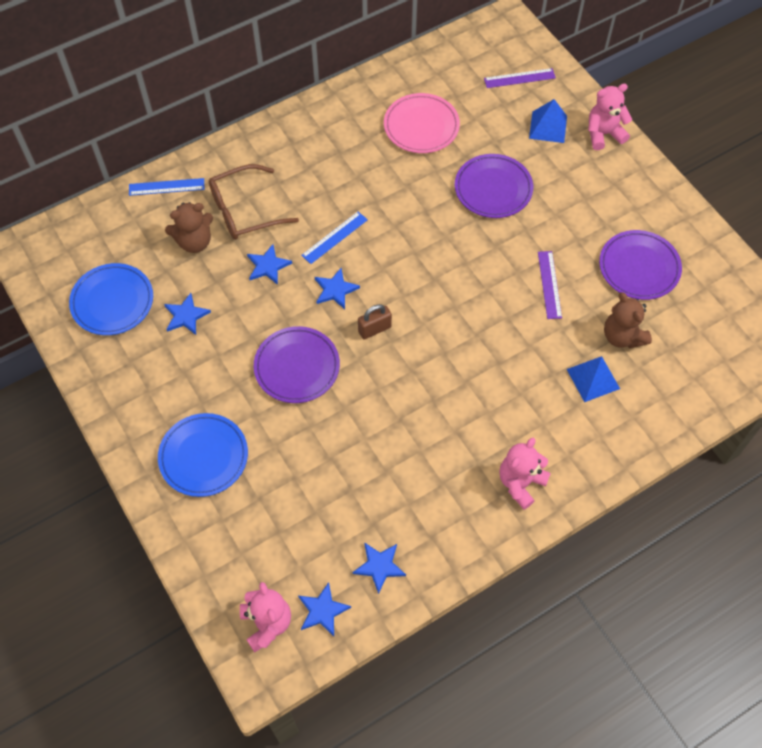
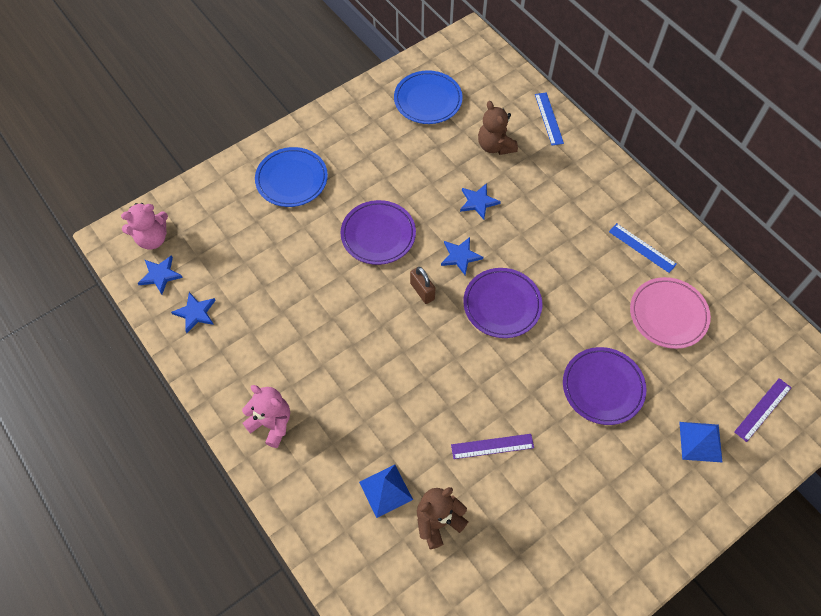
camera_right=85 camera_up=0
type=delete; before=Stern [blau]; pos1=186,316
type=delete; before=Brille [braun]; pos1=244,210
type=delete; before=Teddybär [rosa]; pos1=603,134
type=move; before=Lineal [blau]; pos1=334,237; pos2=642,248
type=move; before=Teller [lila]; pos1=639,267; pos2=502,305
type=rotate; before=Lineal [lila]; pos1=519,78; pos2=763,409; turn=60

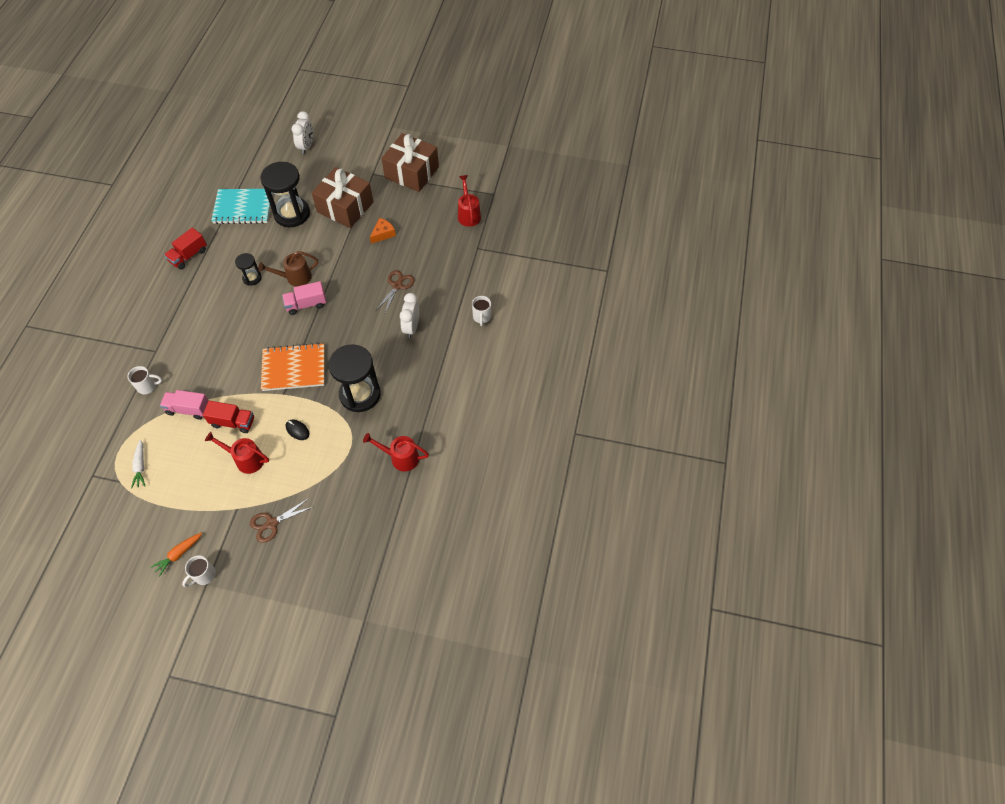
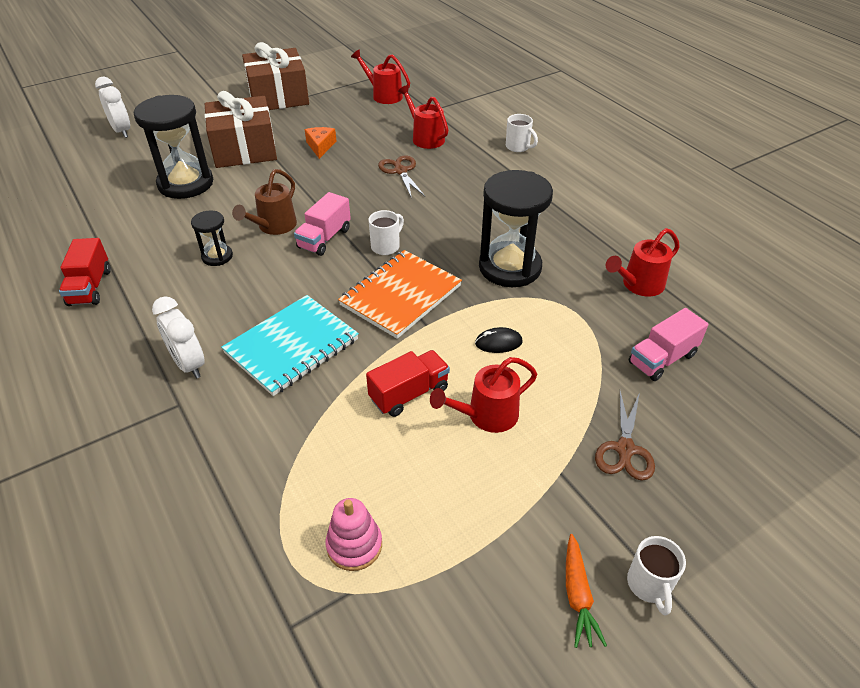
camera_right=-45 camera_up=-15
type=insert; after=Gießkanne [rot]; pos2=425,137
type=move; before=Tasse [weiß]; pos1=148,386; pos2=386,246
type=move; before=Lastwagen [rosa]; pos1=188,409; pos2=662,359
type=move; before=Notizbuch [türkis]; pos1=243,208; pos2=292,346
type=move; before=Wecker [weiß]; pos1=411,327; pos2=189,364
type=replace; before=Karotte [weiß]; after=Stapelspielzeug [rosa]; pos1=140,466; pos2=354,545

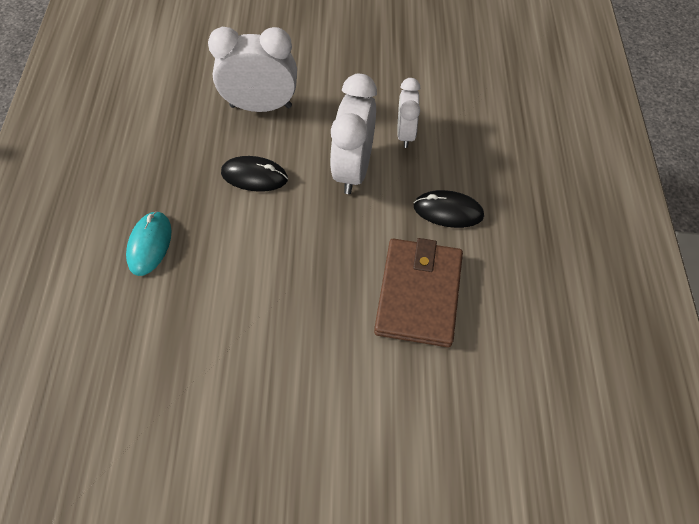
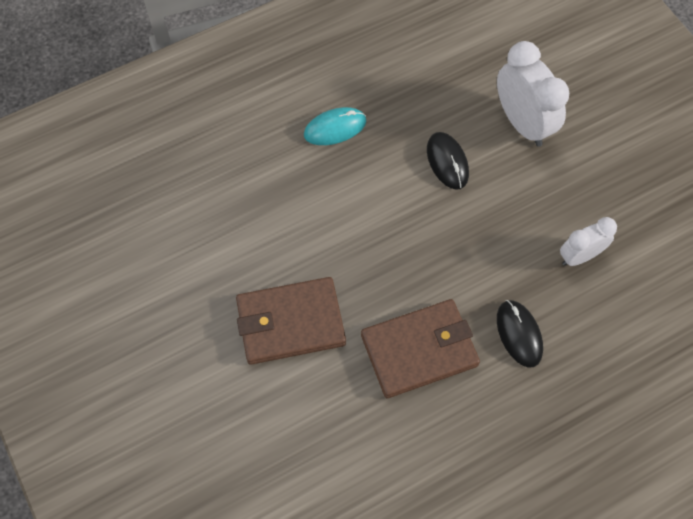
camera_right=60 camera_up=5
type=delete; before=Wecker [weiß]; pos1=353,169
type=insert; after=Geldbörse [braun]; pos2=290,323

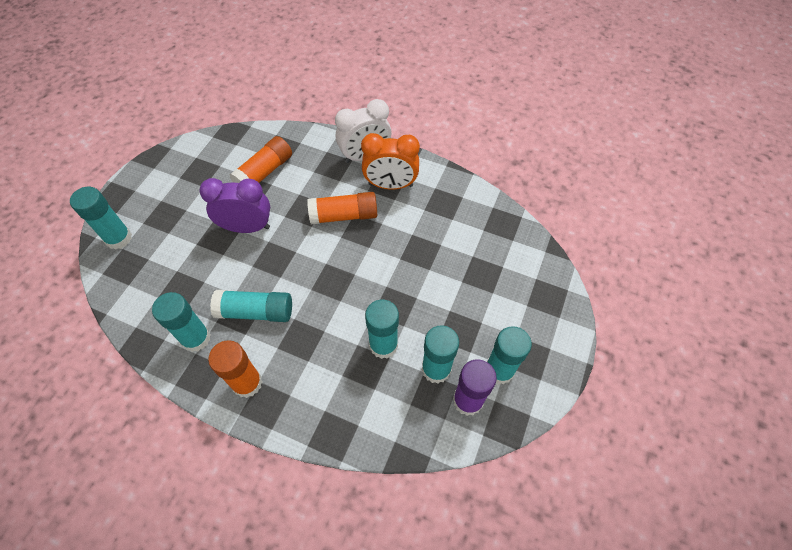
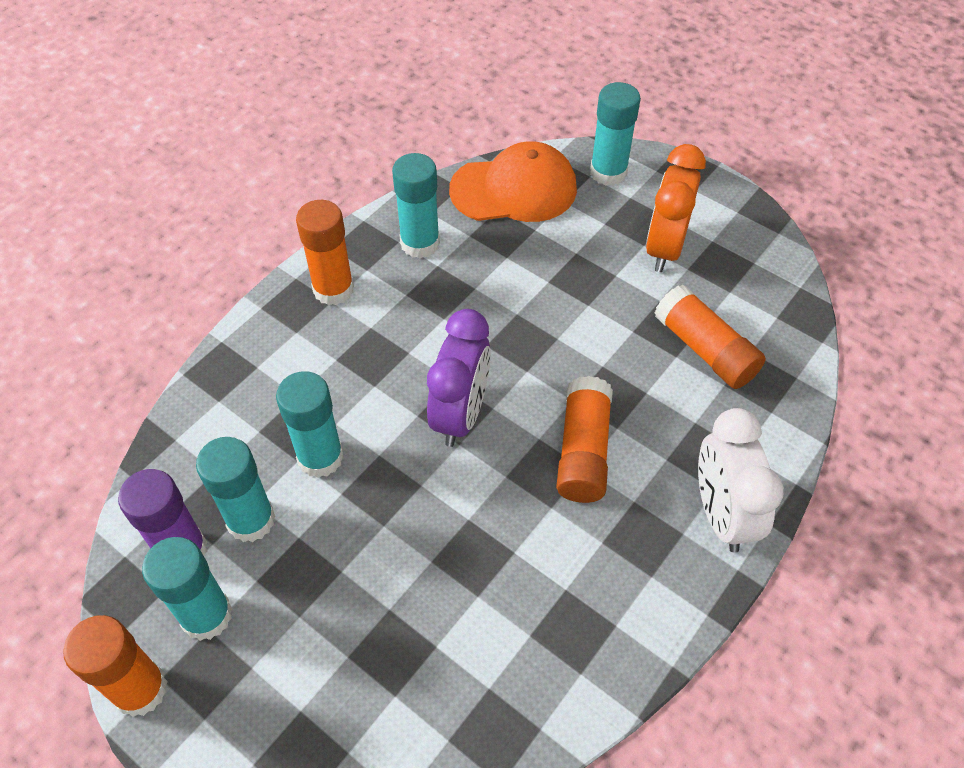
camera_right=105 camera_up=-5
type=delete; before=Klebestift [türkis]; pos1=255,312
type=insert; after=Klebestift [orange]; pos2=140,689
type=insert; after=Kappe [orange]; pos2=514,189
type=move; before=Wecker [lila]; pos1=247,227; pos2=460,414
type=move; before=Wecker [orange]; pos1=390,185; pos2=664,248

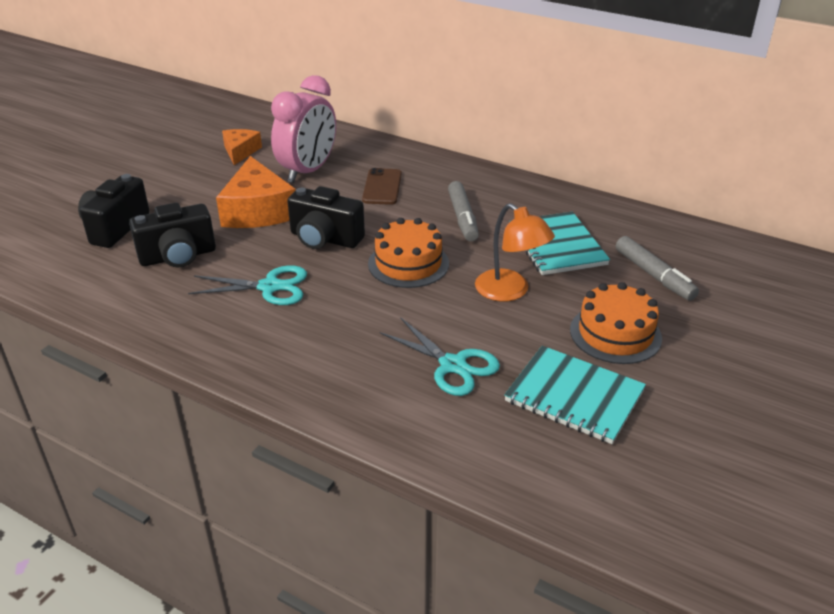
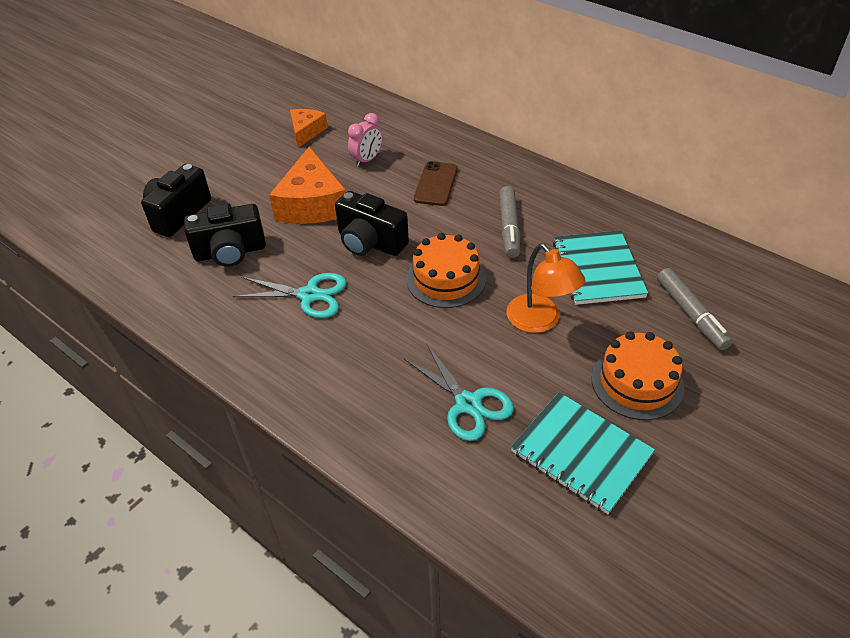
camera_right=10 camera_up=10
type=resize; before=Wecker [rosa]; pos1=308,171; pos2=367,160; scale=0.52

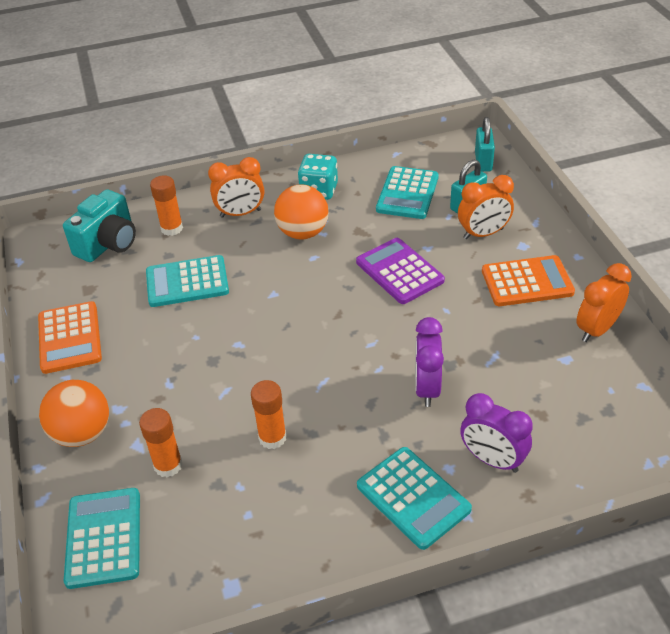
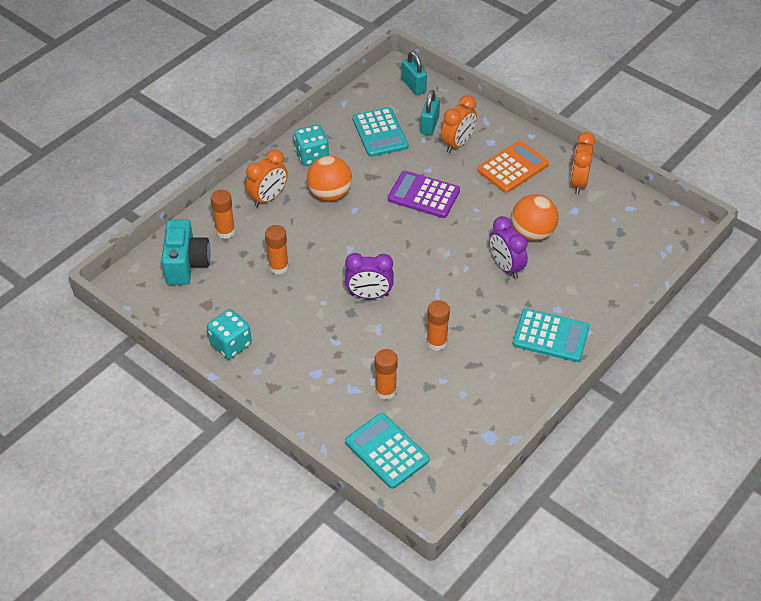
camera_right=-35 camera_up=5
type=move; before=Ball [orange]; pos1=82,433; pos2=532,233
type=move; before=Wecker [lila]; pos1=492,460; pos2=369,295
type=replace; before=Taschenrechner [orange]; after=Spielwürfel [türkis]; pos1=70,338; pos2=231,344
type=replace; before=Taschenrechner [türkis]; after=Klebestift [orange]; pos1=187,282; pos2=278,267

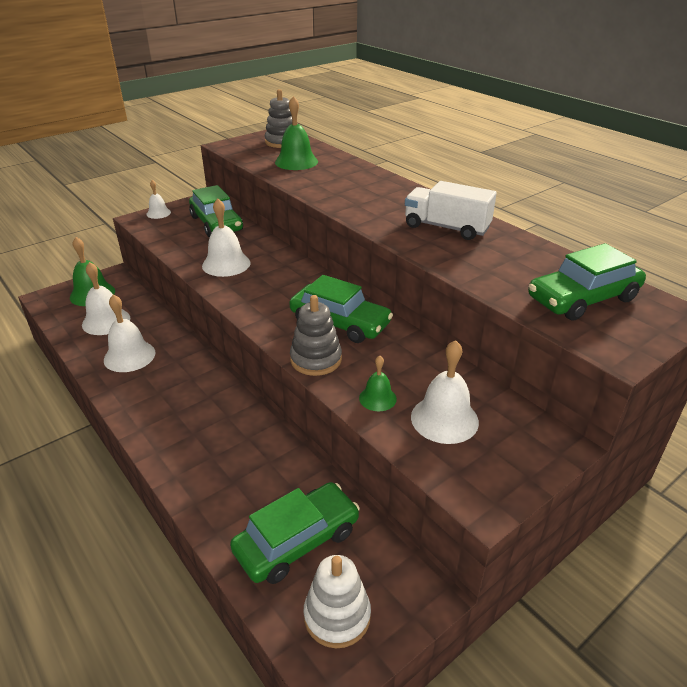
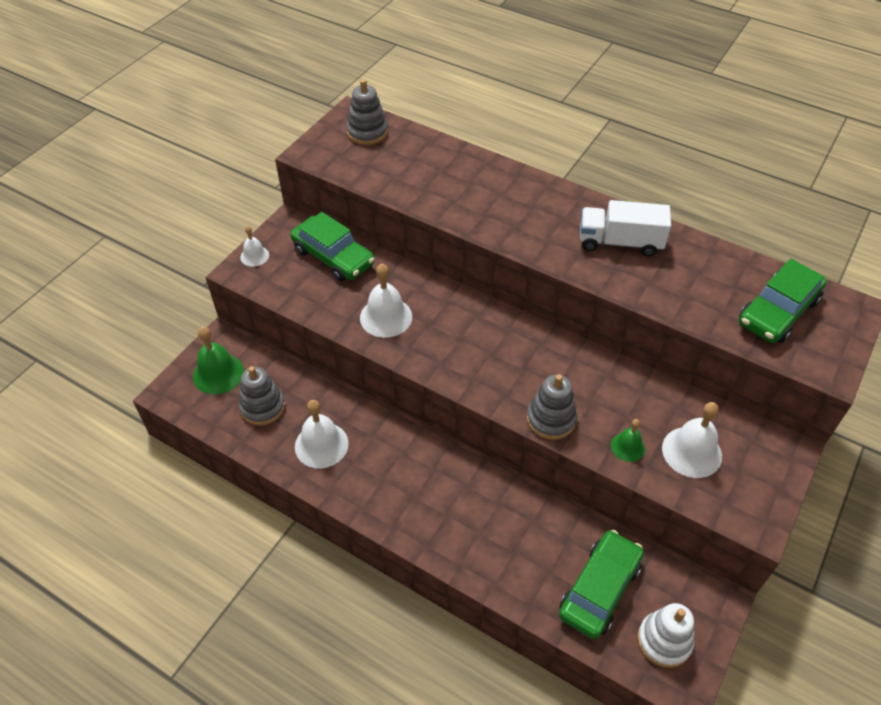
camera_right=-20 camera_up=15
type=delete; before=Glocke [grün]; pos1=296,162
type=delete; before=Auto [grün]; pos1=340,322
type=replace; before=Glocke [weiß]; after=Stapelspielzeug [grau]; pos1=106,321; pos2=262,407

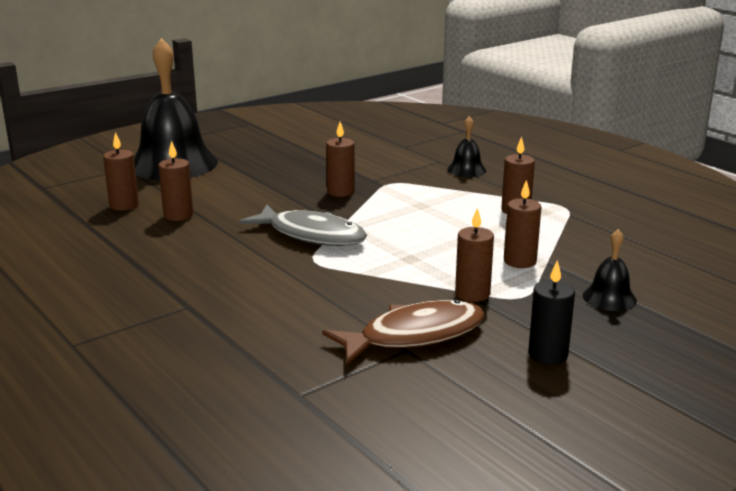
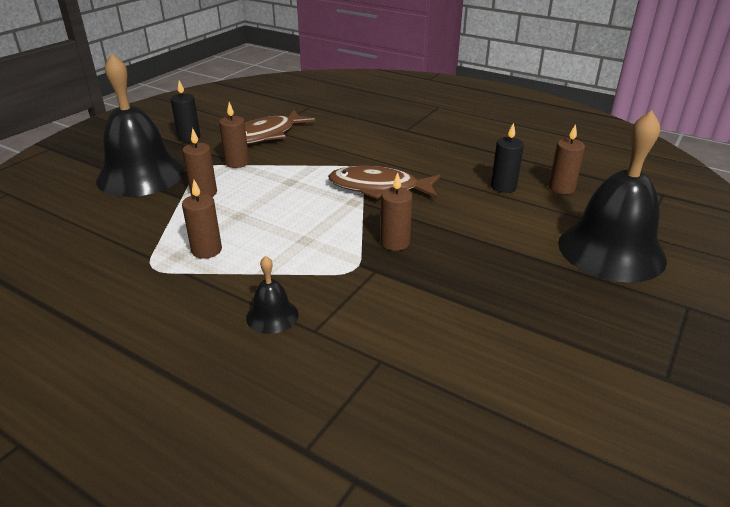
camera_right=160 camera_up=10
type=recolor; before=Kerze [braun]; after=Kerze [schwarz]; pos1=178,215; pos2=503,187
type=recolor; before=Fisch [grau]; after=Fisch [braun]; pos1=311,235; pos2=378,188
type=resize; before=Glocke [schwarz]; pos1=609,298; pos2=141,175; scale=2.29

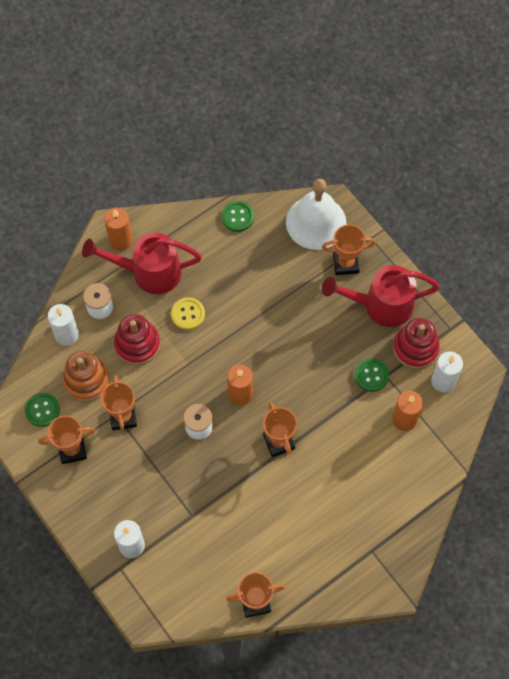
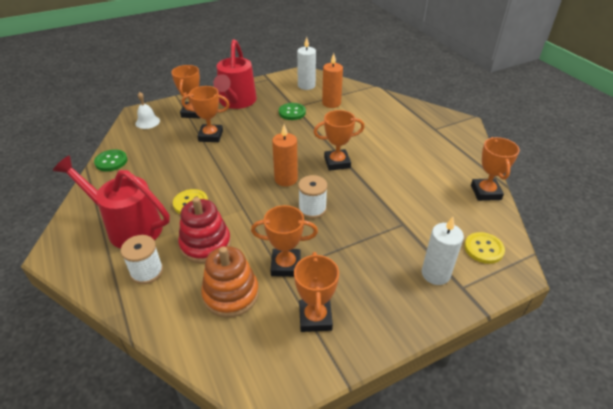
camera_right=-80 camera_up=-25
type=delete; before=Knopf [grün]; pos1=42,410
type=delete; before=Kerze [weiß]; pos1=66,335
type=delete; before=Kerze [orange]; pos1=121,240
type=delete; before=Stapelspielzeug [rot]; pos1=415,348
type=insert; after=Pokal [orange]; pos2=210,136
type=insert; after=Knopf [gelb]; pos2=483,249
type=rotate; before=Gießkanne [rot]; pos1=149,272; pos2=128,226; turn=105
type=resize; before=Glocke [weiß]; pos1=316,222; pos2=147,122; scale=0.46

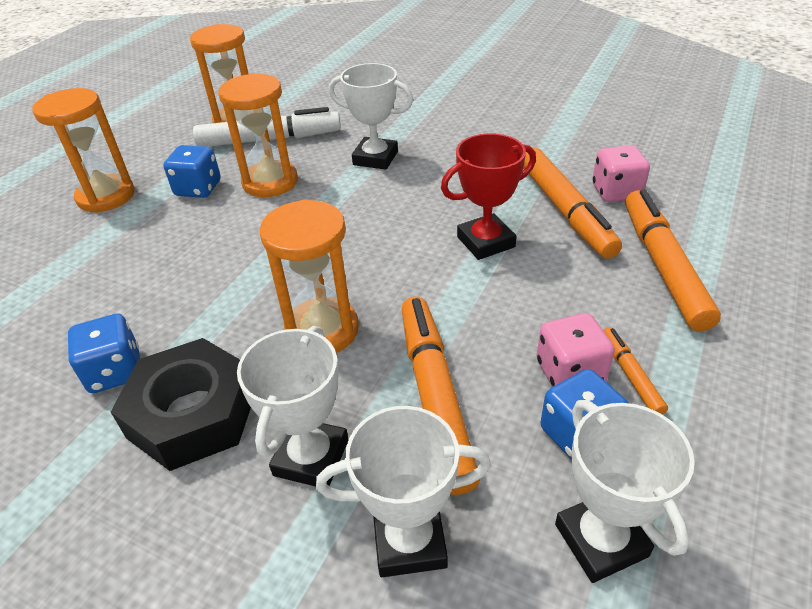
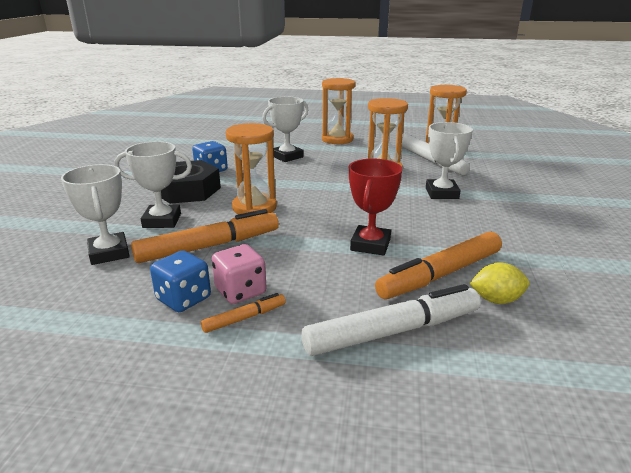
camera_right=70 camera_up=-15
type=delete; before=Spielwürfel [blau]; pos1=198,188
type=move; before=Pokal [weiß]; pos1=601,540; pos2=287,156
type=replace; before=Spielwürfel [rosa]; after=Zitrone [gelb]; pos1=616,192; pos2=496,300
type=recolor; before=Filzstift [orange]; after=Filzstift [weiß]; pos1=663,266; pos2=393,331
type=rotate; before=Pokal [rot]; pos1=485,242; pos2=370,245; turn=60

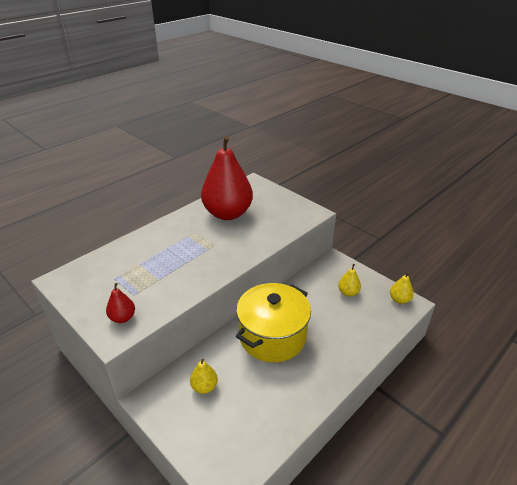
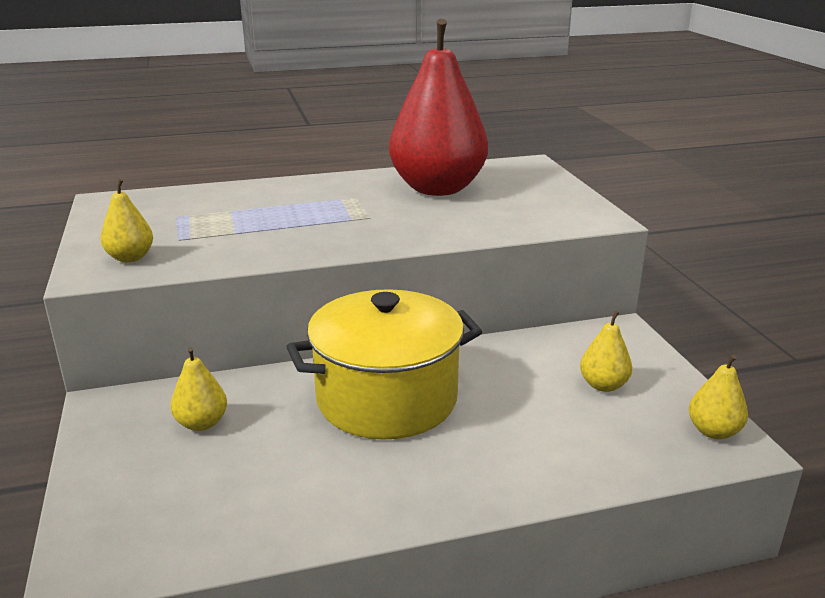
camera_right=30 camera_up=-10
type=recolor; before=Birne [rot]; after=Birne [gelb]; pos1=122,318; pos2=130,258

